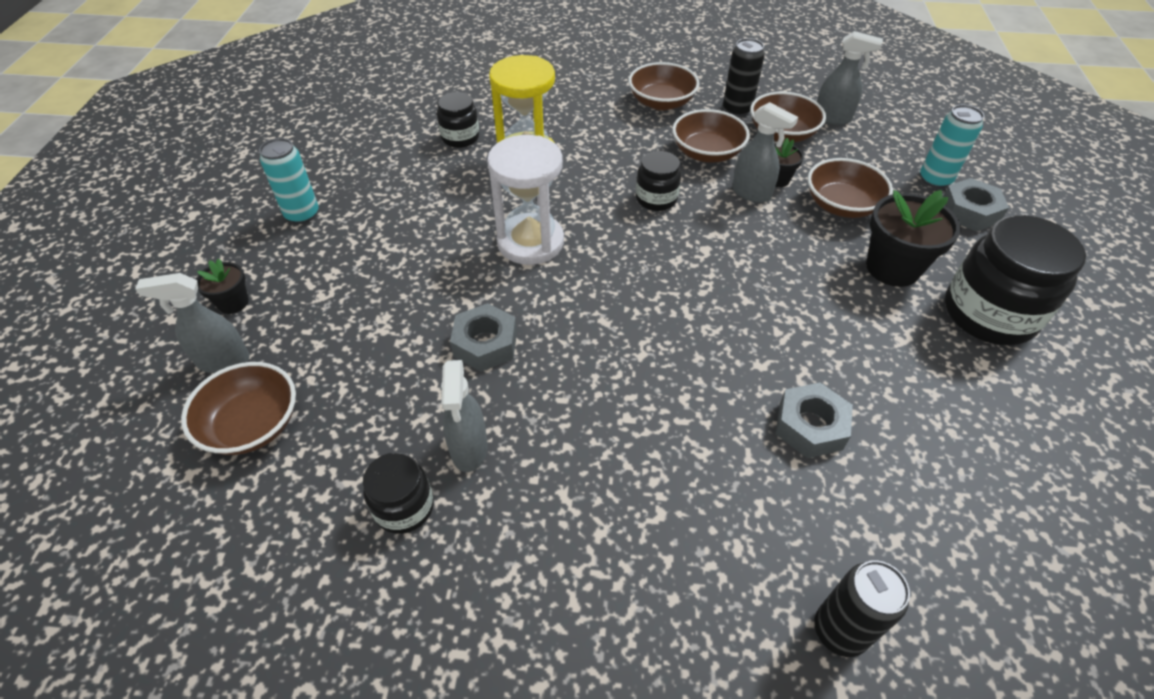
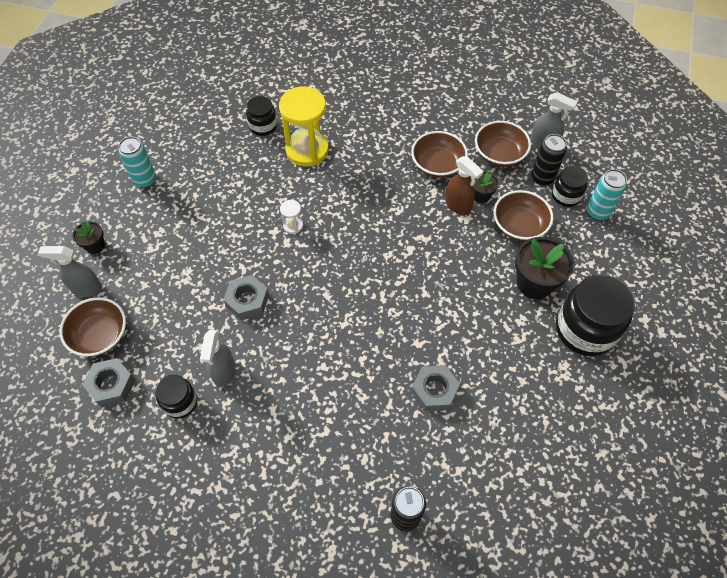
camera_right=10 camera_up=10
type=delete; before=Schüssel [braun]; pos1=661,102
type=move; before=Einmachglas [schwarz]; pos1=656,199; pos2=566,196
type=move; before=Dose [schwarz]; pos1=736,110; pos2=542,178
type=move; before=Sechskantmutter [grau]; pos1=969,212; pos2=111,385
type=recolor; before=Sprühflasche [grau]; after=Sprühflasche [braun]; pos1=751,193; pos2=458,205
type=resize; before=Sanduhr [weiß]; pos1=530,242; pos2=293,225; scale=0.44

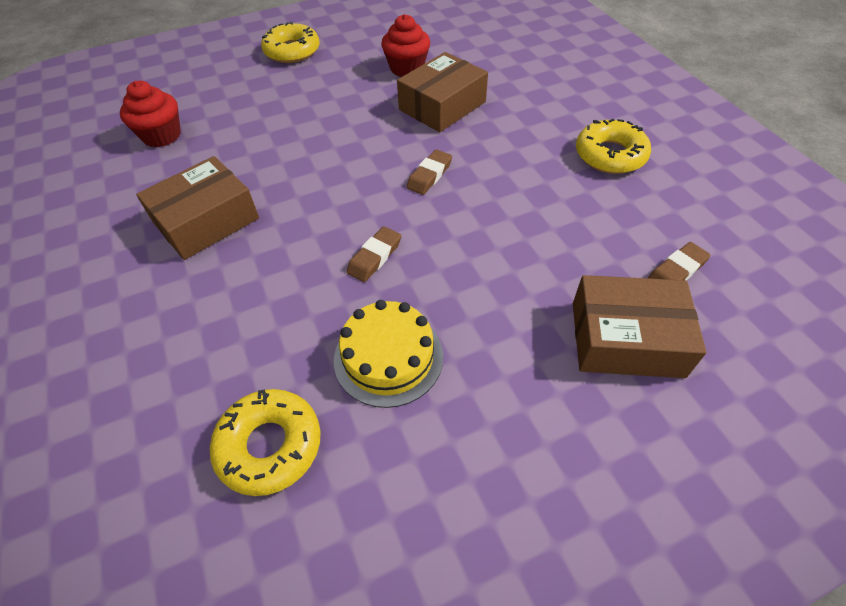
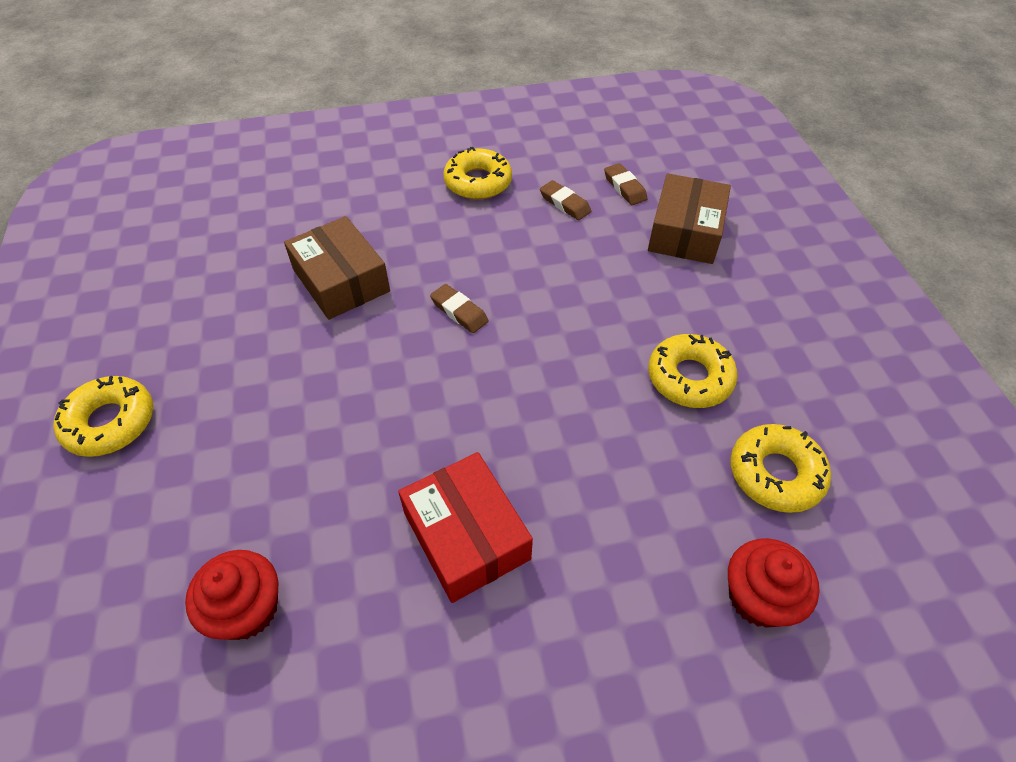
camera_right=-80 camera_up=0
type=move; before=Radiergummi [braun]; pos1=374,257; pos2=565,204
type=move; before=Muffin [rot]; pos1=407,68; pos2=758,597
type=replace; before=Kuchen [gelb]; after=Donut [gelb]; pos1=388,357; pos2=689,378
type=recolor; before=Schachtel [braun]; after=Schachtel [rot]; pos1=206,221; pos2=466,536

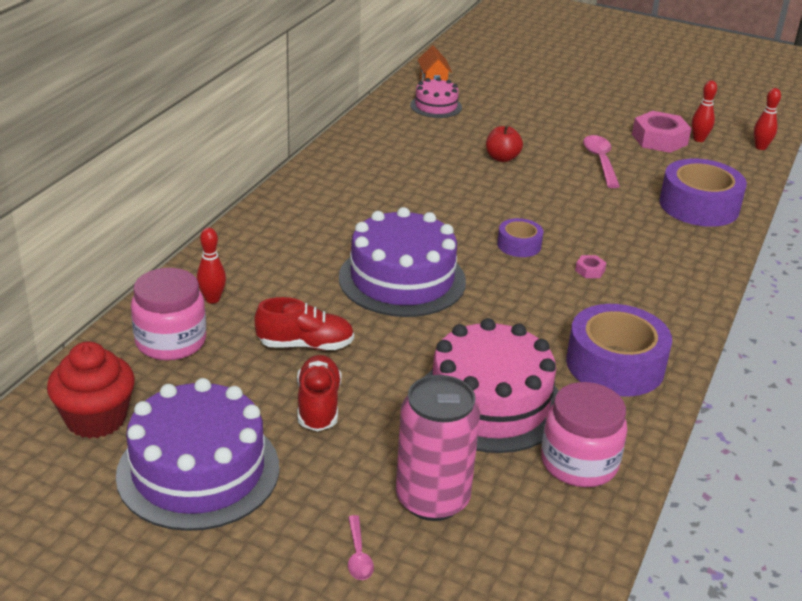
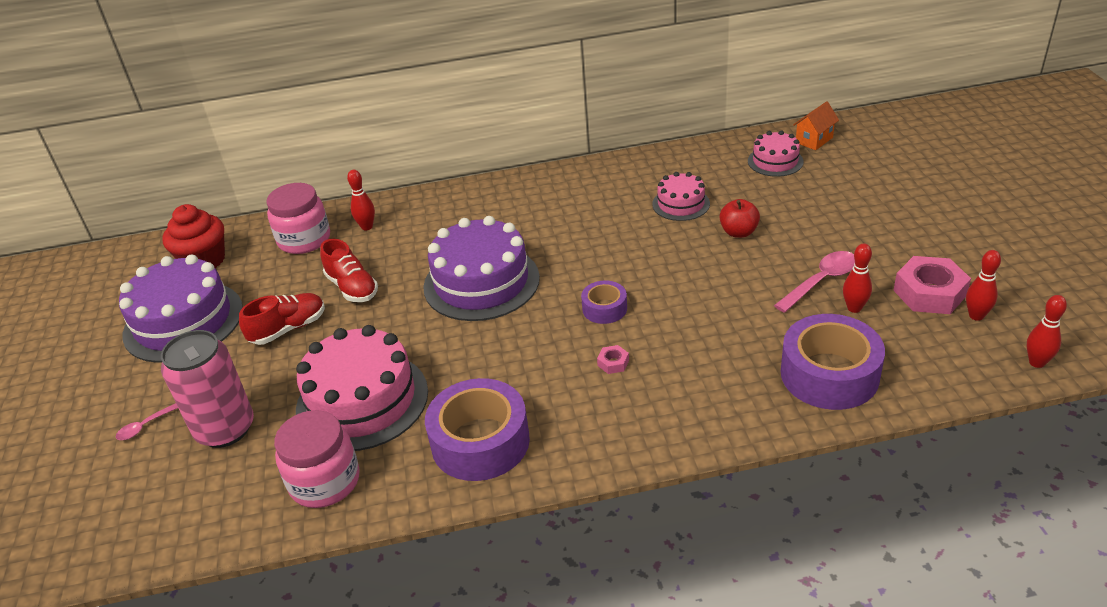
camera_right=60 camera_up=5
type=insert; after=Kuchen [rosa]; pos2=681,204
type=insert; after=Bowlingkegel [rot]; pos2=854,308

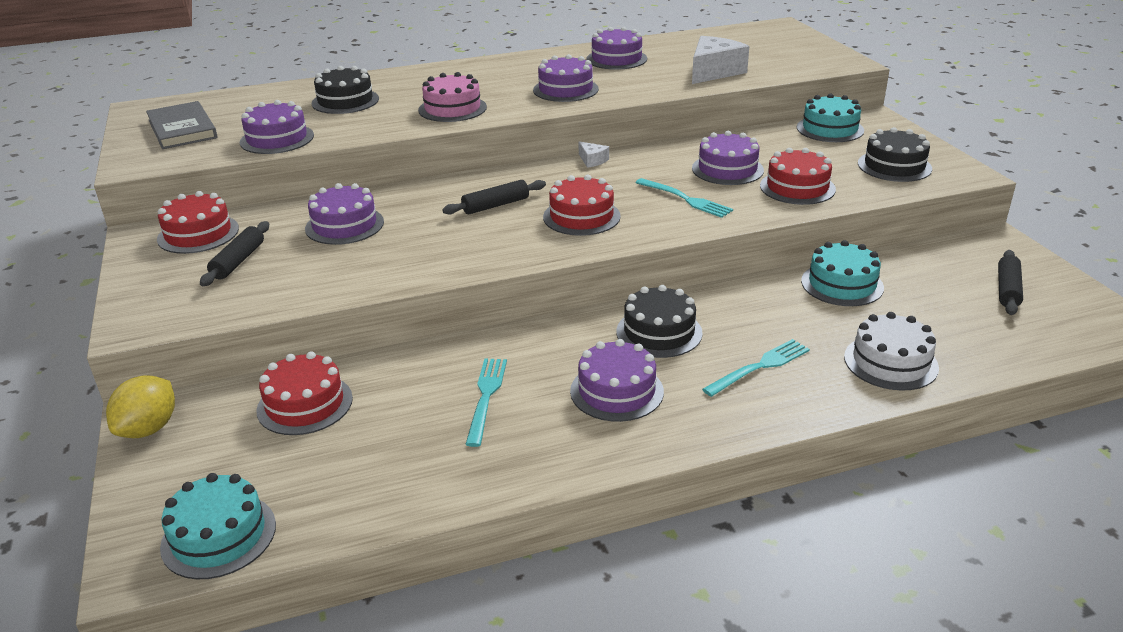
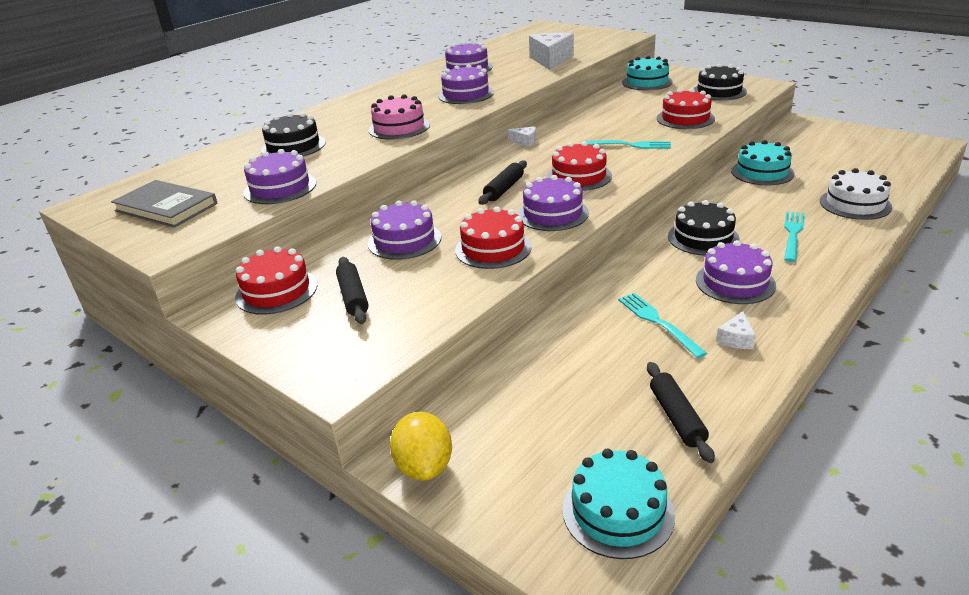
camera_right=-30 camera_up=0
type=insert; after=Käse [weiß]; pos2=736,339
type=move; before=Kuchen [rot]; pos1=305,404; pos2=493,248
type=move; before=Kuchen [lila]; pos1=727,169; pos2=552,214
type=move; before=Nudelholz [schwarz]; pos1=1007,289; pos2=676,417

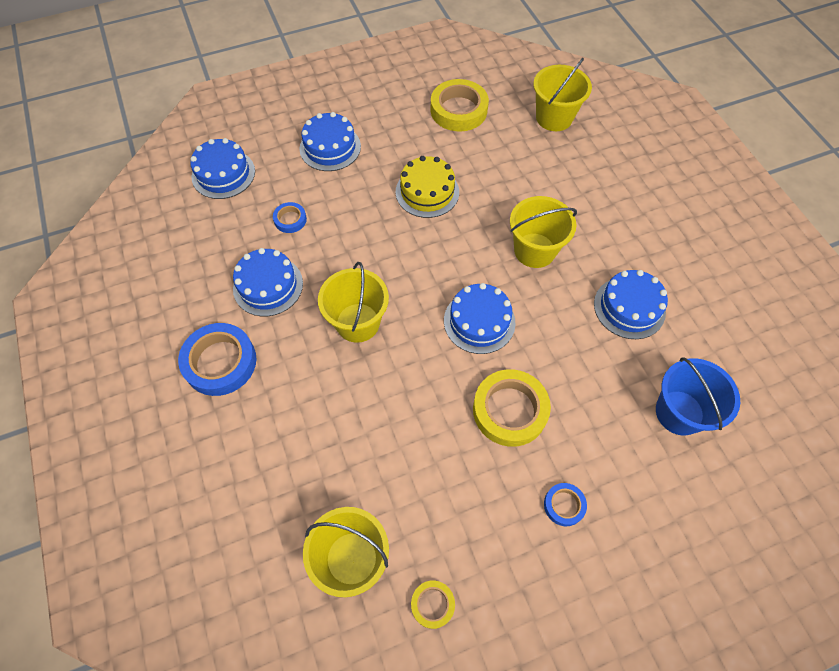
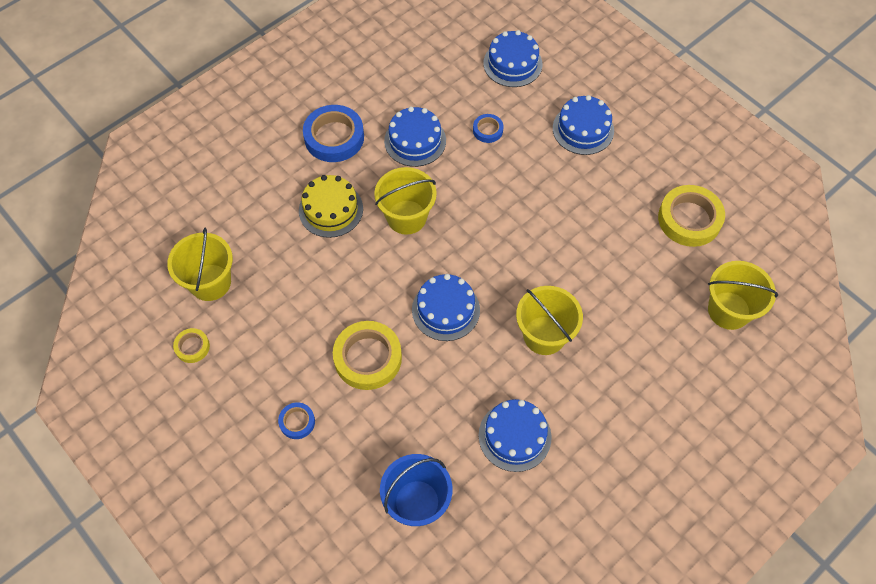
camera_right=70 camera_up=0
type=move; before=Kuchen [gelb]; pos1=427,192; pos2=331,209

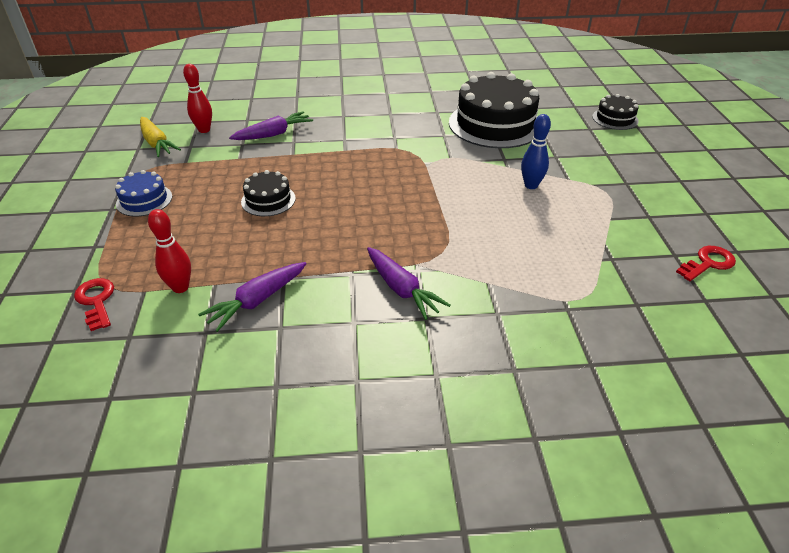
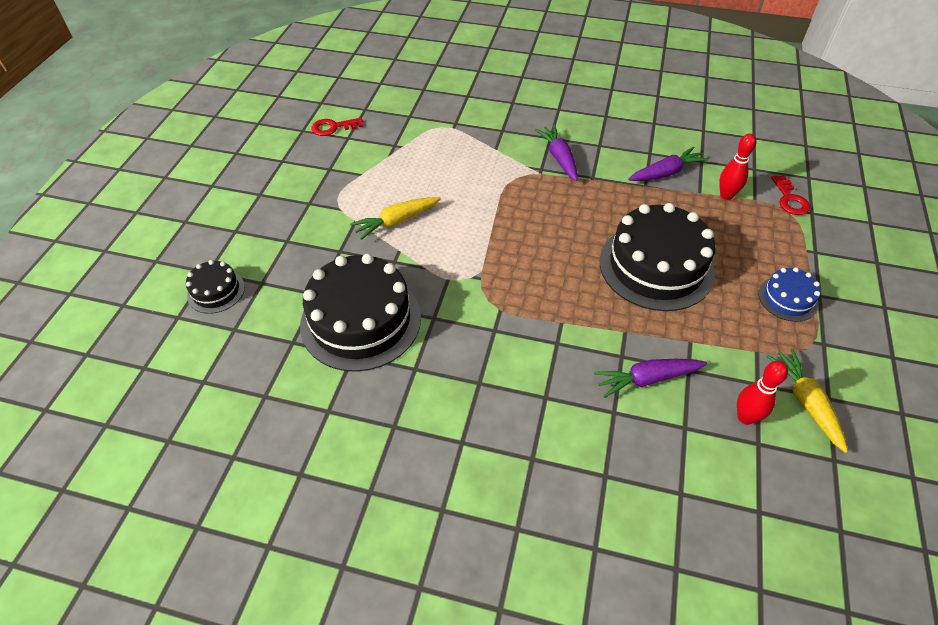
camera_right=-160 camera_up=10
type=replace; before=Bowlingkegel [blau]; after=Karotte [gelb]; pos1=531,185; pos2=396,221
type=resize; before=Kuchen [schwarz]; pos1=268,200; pos2=656,266; scale=2.06

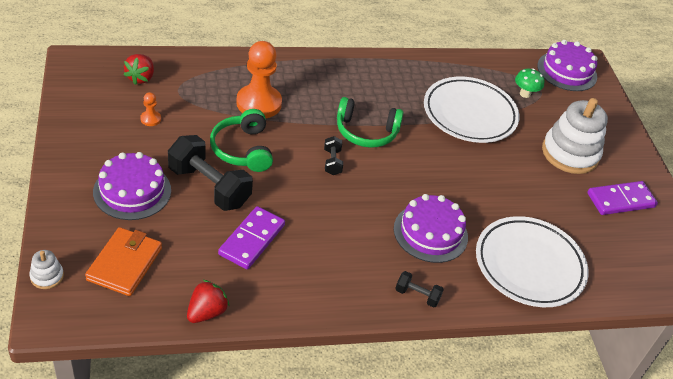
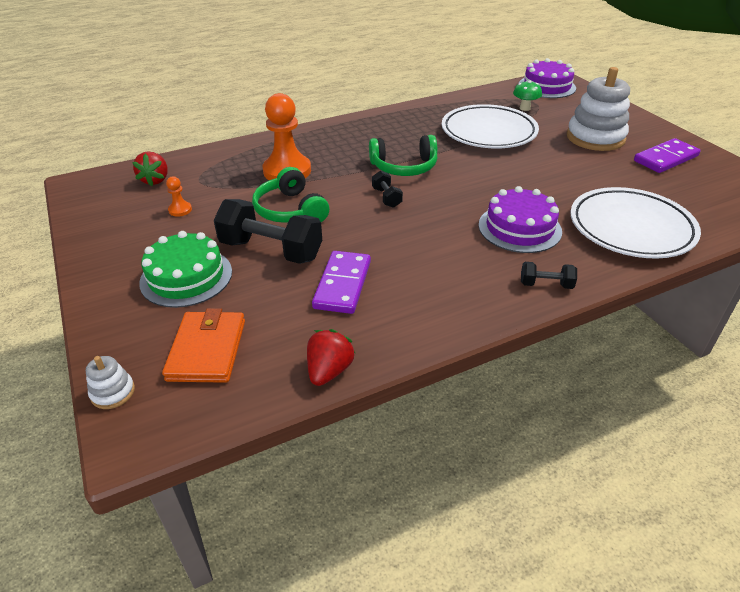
camera_right=-10 camera_up=-5
type=recolor; before=Kuchen [lila]; after=Kuchen [grün]; pos1=132,191; pos2=186,277

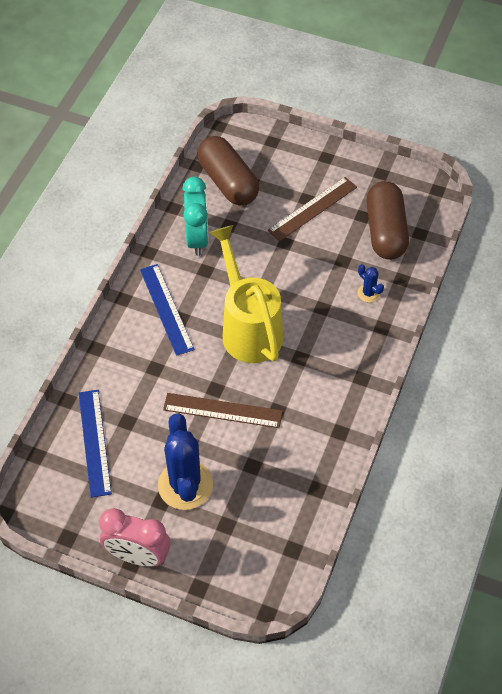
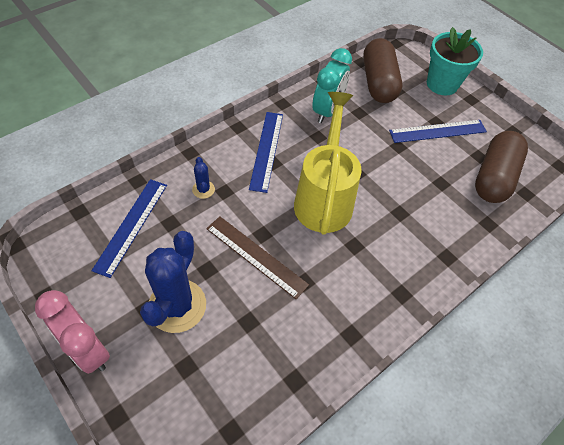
camera_right=25 camera_up=0
type=insert; after=Blumentopf [türkis]; pos2=442,84
type=move; before=Kaktus [blau]; pos1=368,293; pos2=203,189
type=recolor; before=Lineal [braun]; after=Lineal [blau]; pos1=313,209; pos2=438,131

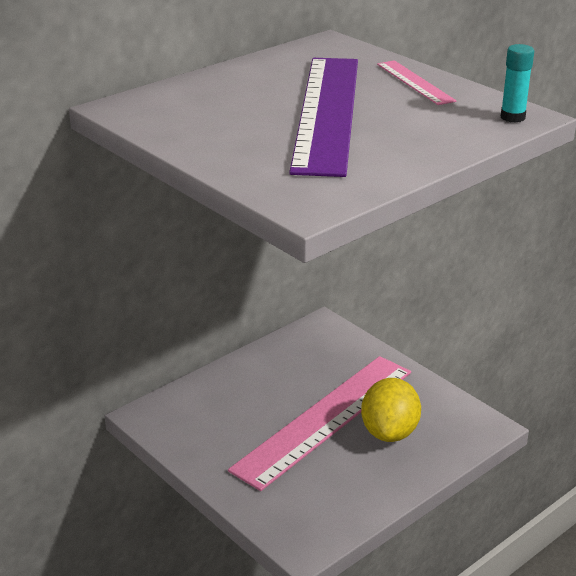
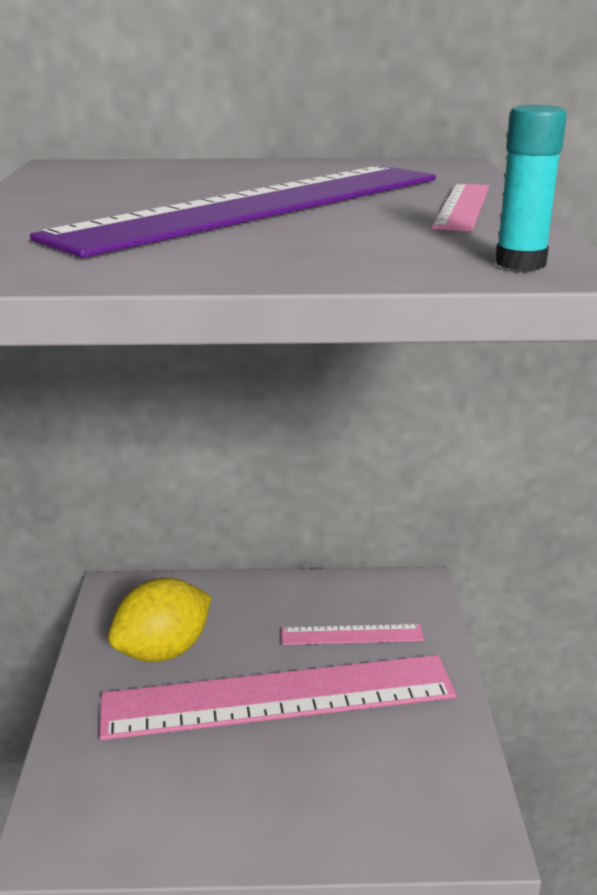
camera_right=40 camera_up=-5
type=insert; after=Lineal [rosa]; pos2=352,635
type=move; before=Zitrone [gelb]; pos1=389,432; pos2=163,651

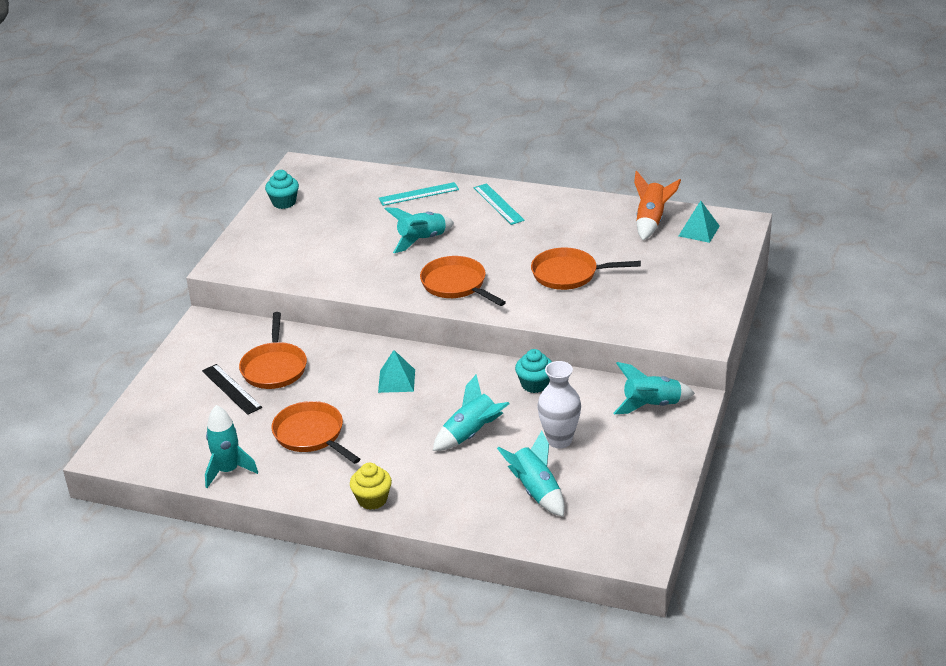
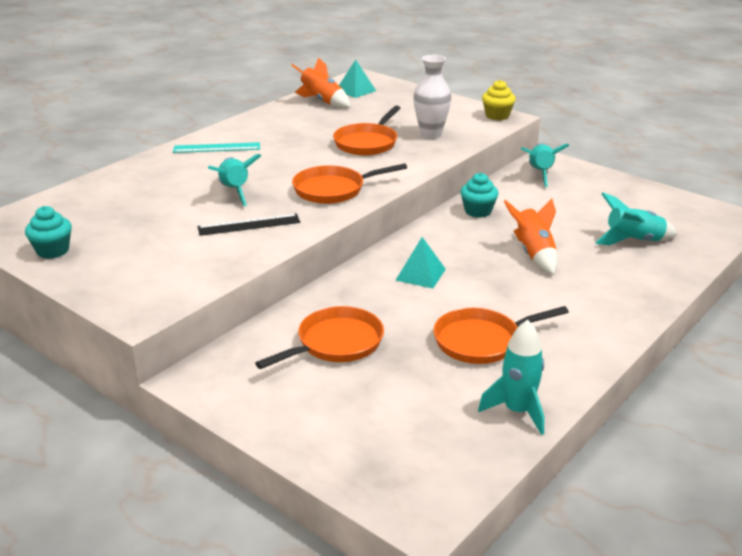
camera_right=-70 camera_up=-5
type=delete; before=Lineal [türkis]; pos1=419,194
type=move; before=Lineal [schwarz]; pos1=231,389; pos2=249,225
type=move; before=Muffin [gelb]; pos1=372,499; pos2=497,116
type=move; before=Vase [weiß]; pos1=559,440; pos2=431,134
type=recolor; before=Rakete [türkis]; after=Rakete [orange]; pos1=471,434; pos2=534,253
type=rotate; before=Pfanne [orange]; pos1=274,367; pos2=335,343; turn=-60

